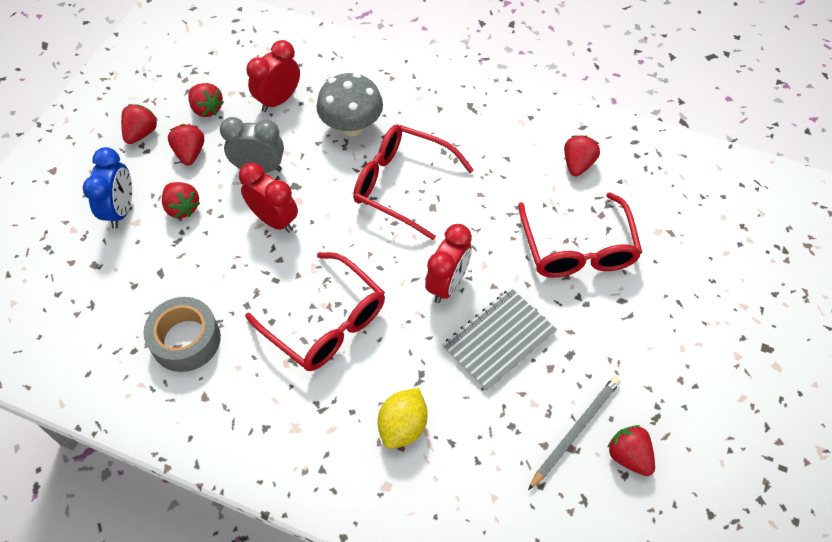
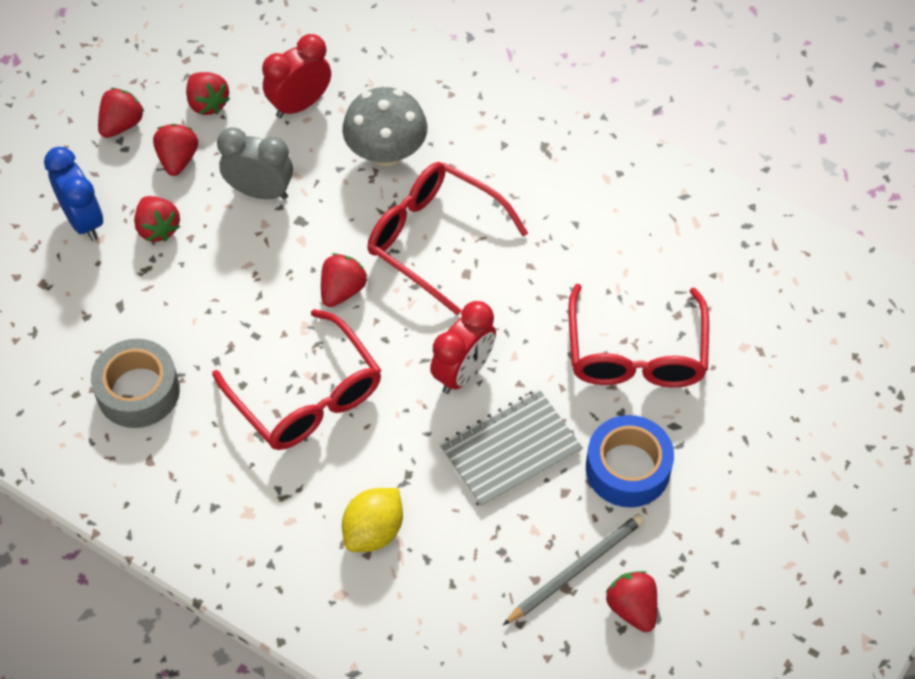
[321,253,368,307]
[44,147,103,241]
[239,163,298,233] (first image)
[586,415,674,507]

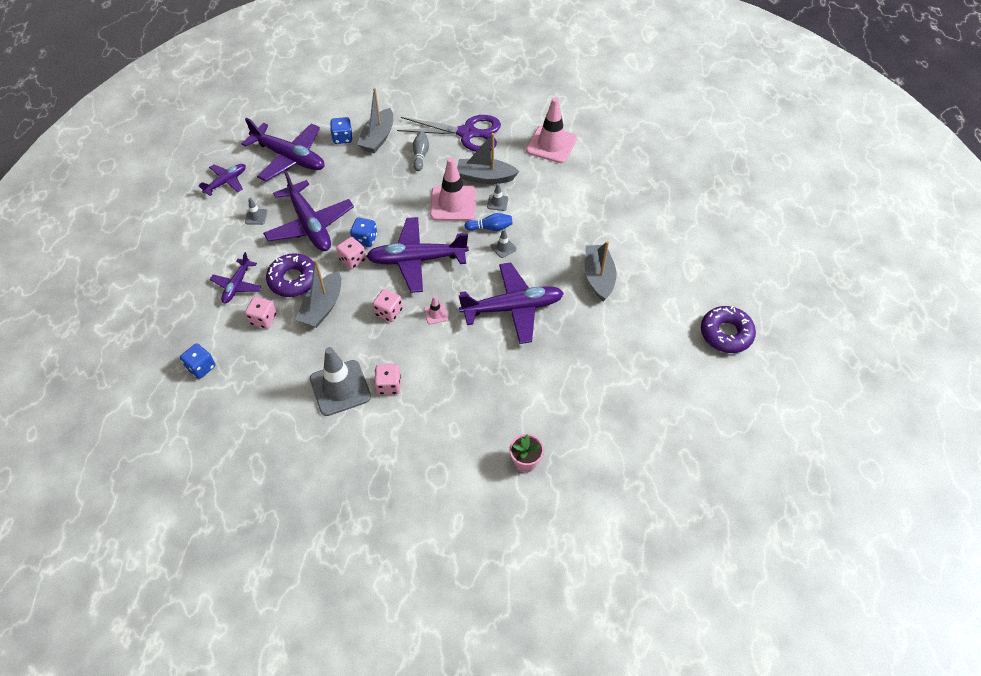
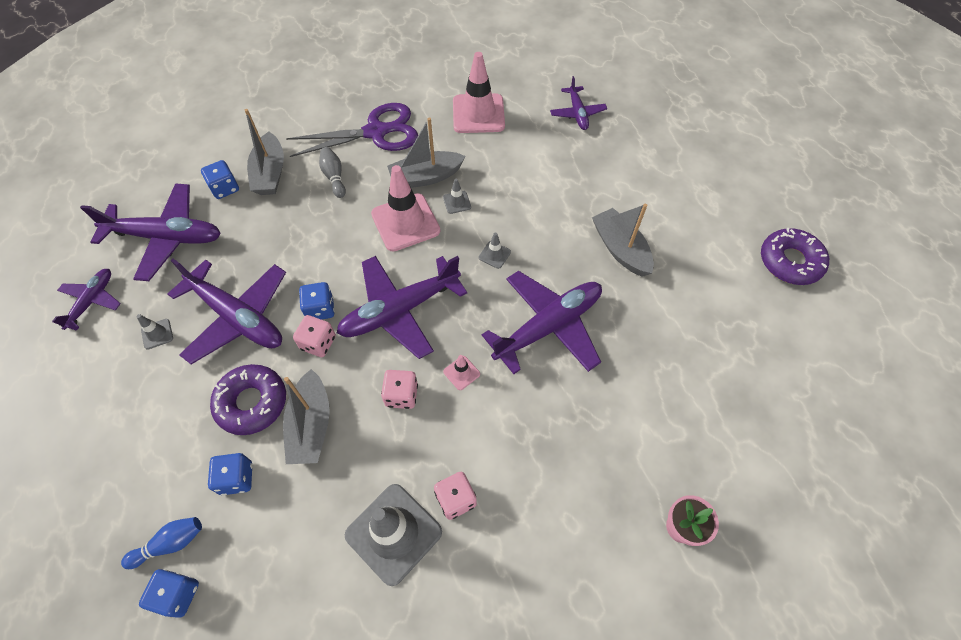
[121,517,202,569]
[550,76,607,130]
[208,453,252,495]

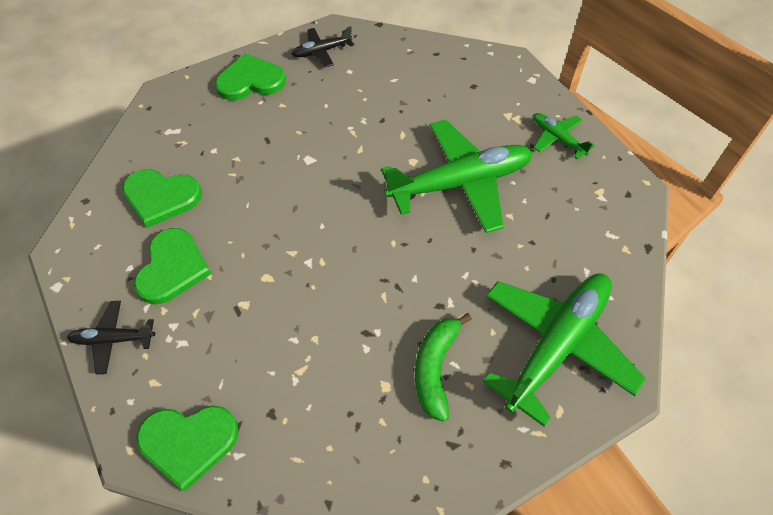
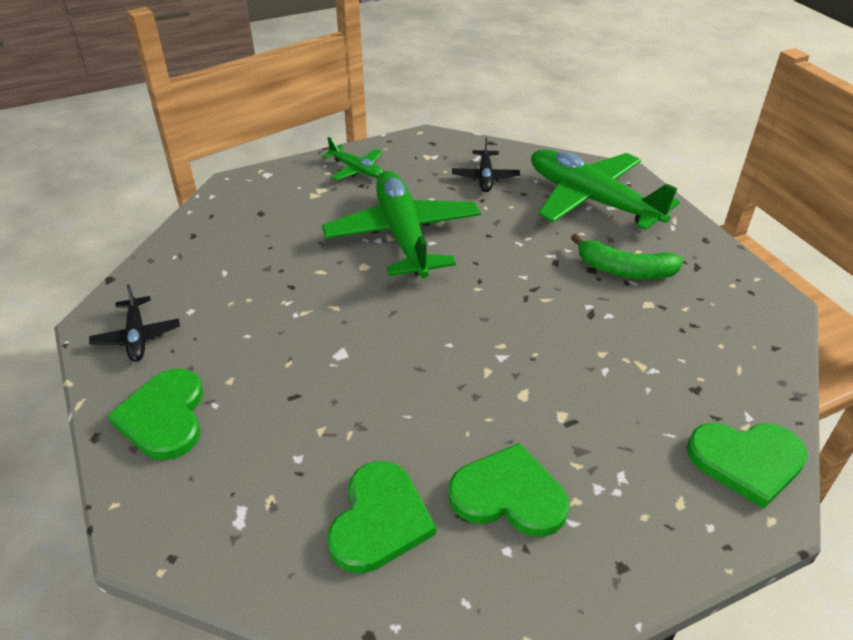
[322,137,383,180]
[452,137,520,192]
[687,423,808,508]

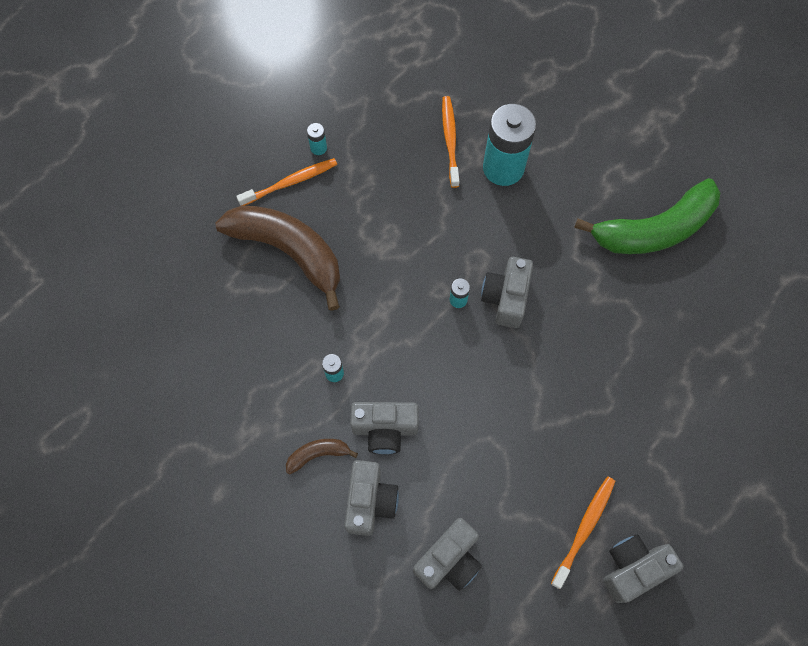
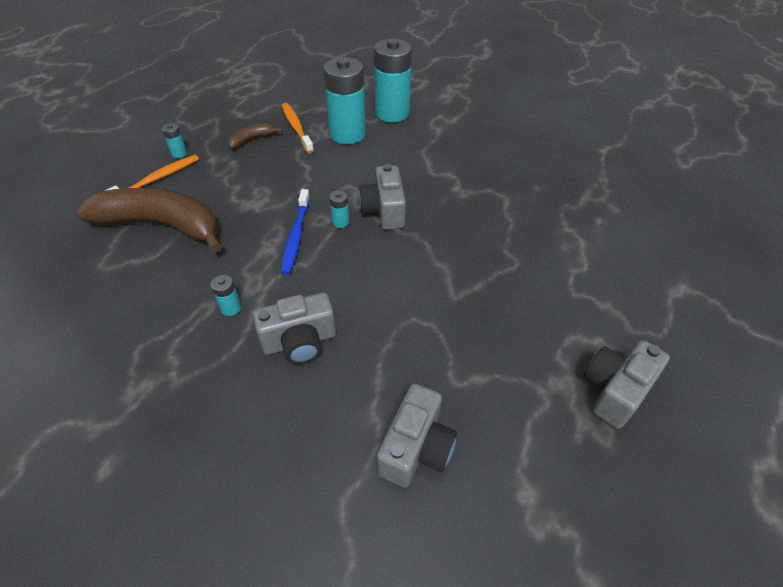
[574,178,720,254] (first image)
[228,123,282,149]
[344,460,399,536] (first image)
[551,477,615,589] (first image)
[374,39,412,123]
[281,189,310,275]

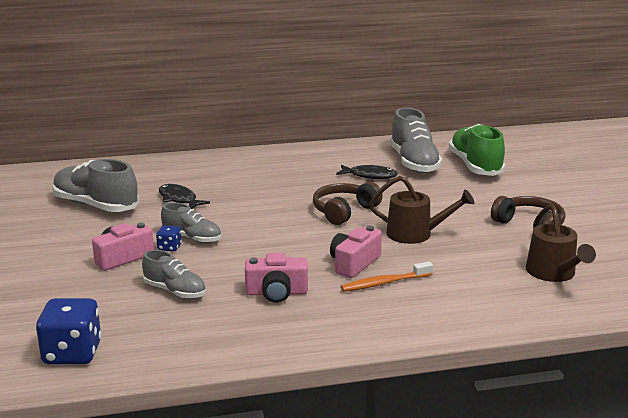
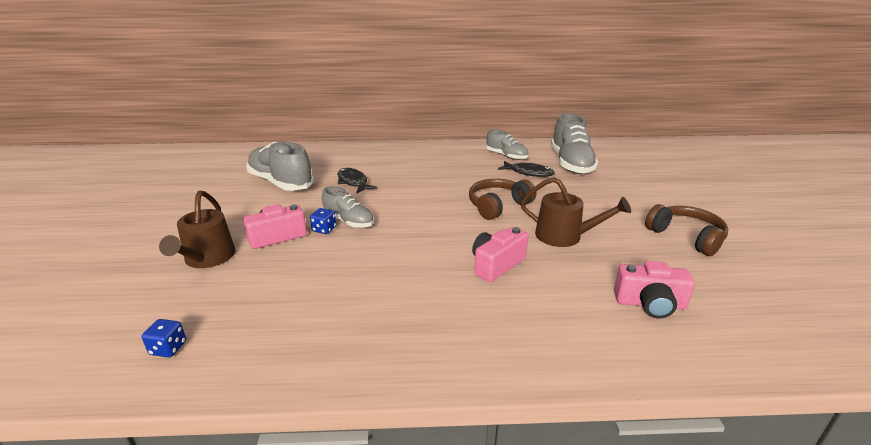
[449,124,505,176] (first image)
[159,191,235,268]
[486,129,529,160]
[614,261,695,318]
[341,262,433,292] (first image)
[142,319,186,358]

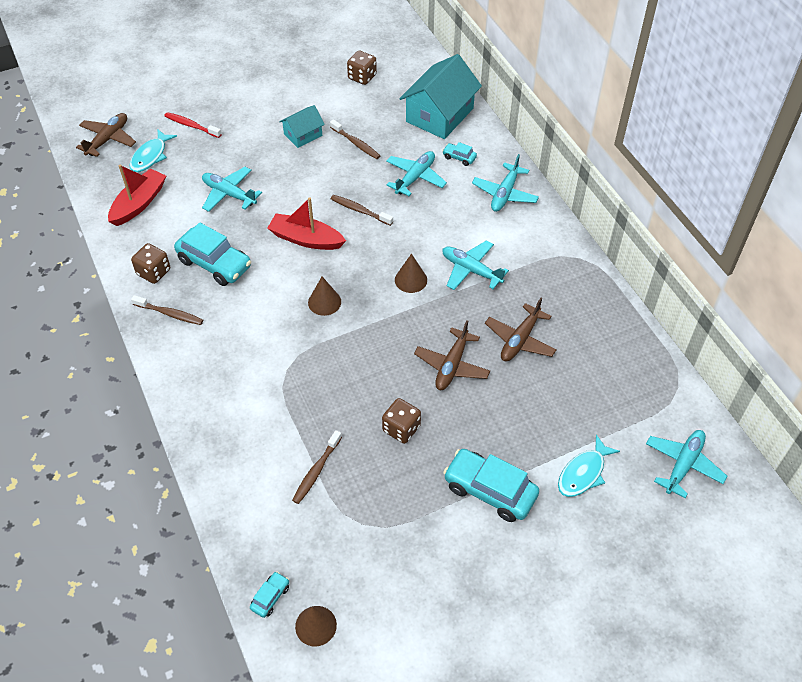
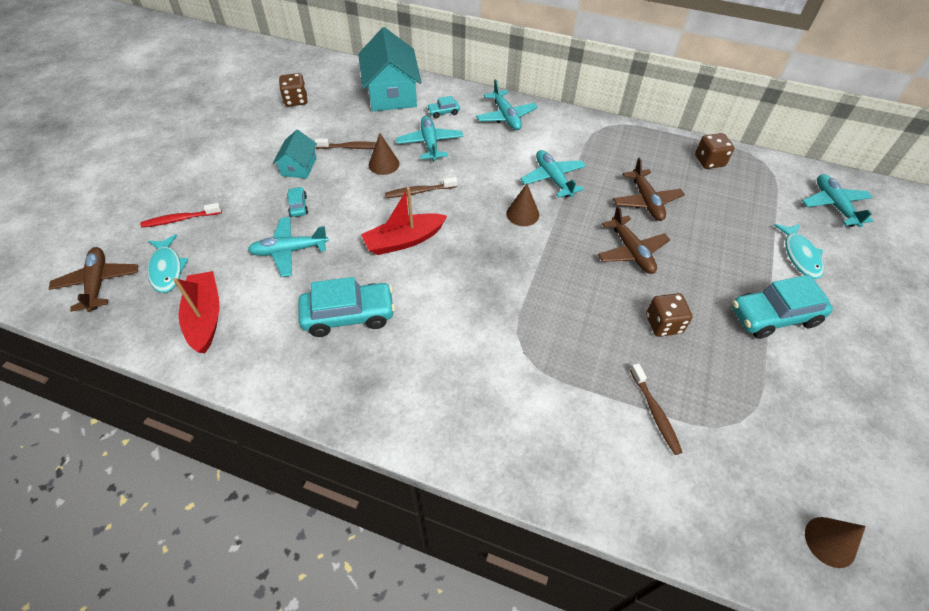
[520,150,586,198]
[695,133,734,169]
[369,133,399,175]
[131,295,203,325] (first image)
[287,187,308,217]

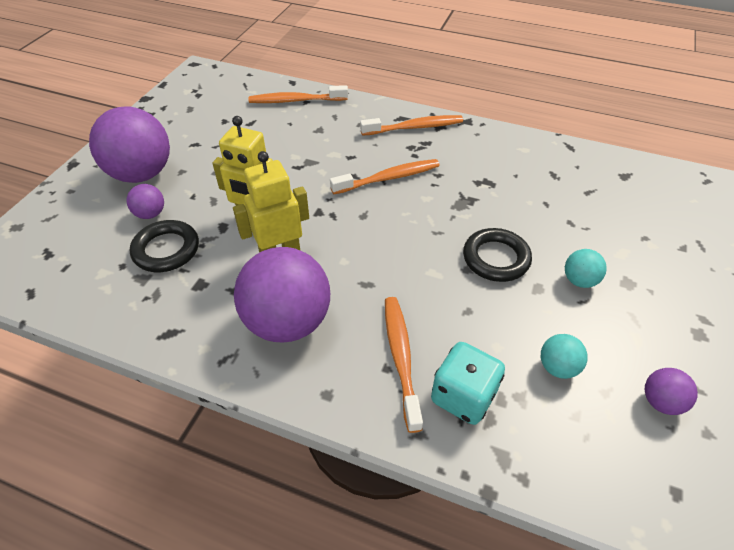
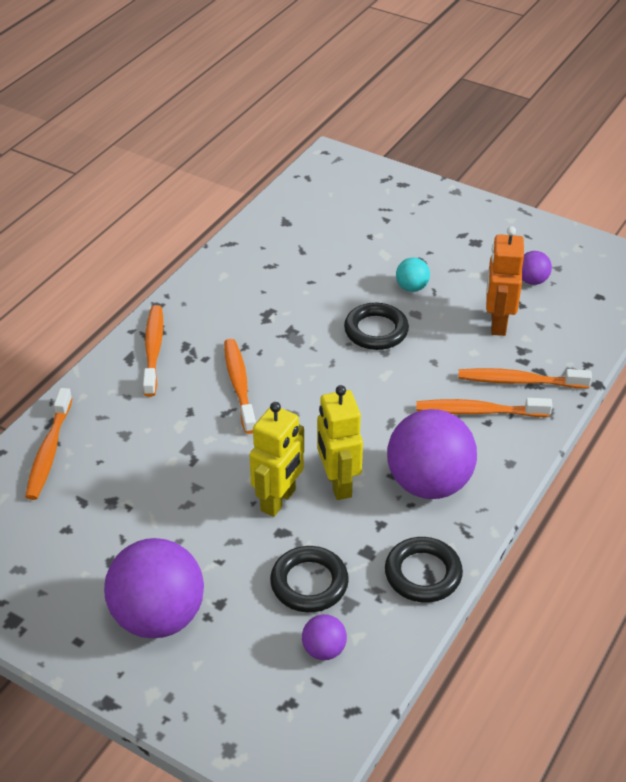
[302,614,347,660]
[486,226,524,336]
[459,368,592,388]
[385,537,463,603]

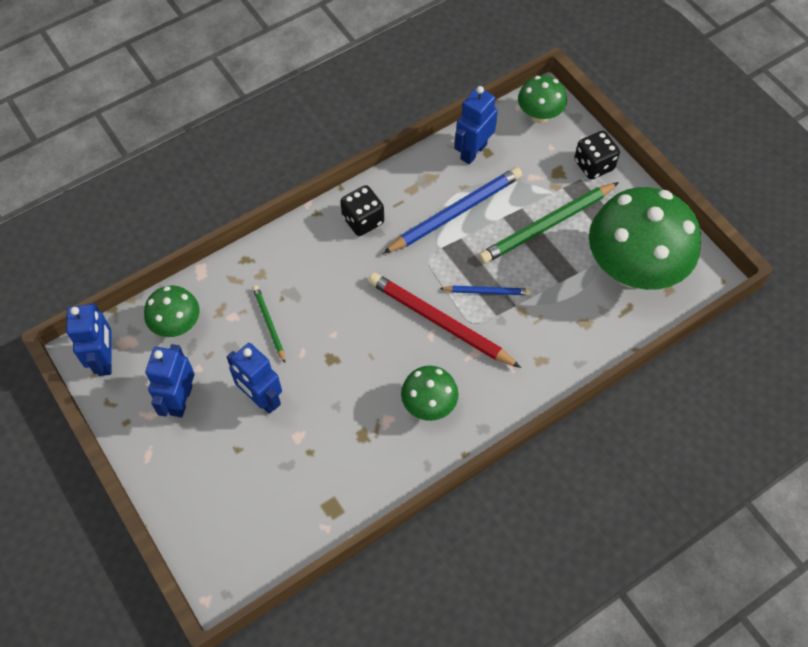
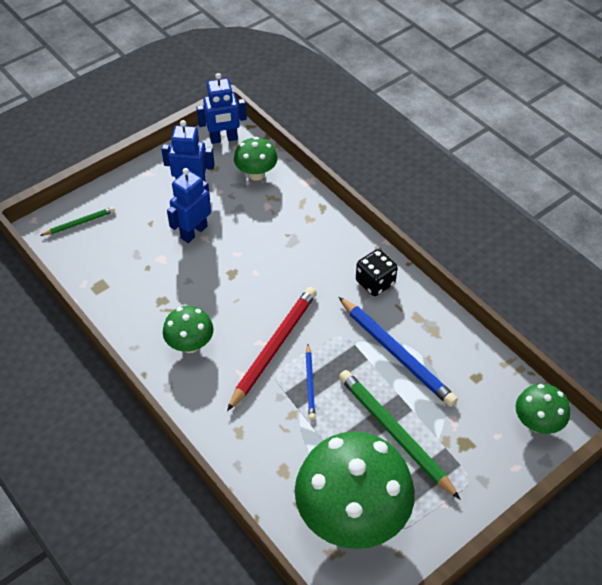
[454,86,498,164] (first image)
[574,131,620,180] (first image)
[40,207,115,236]

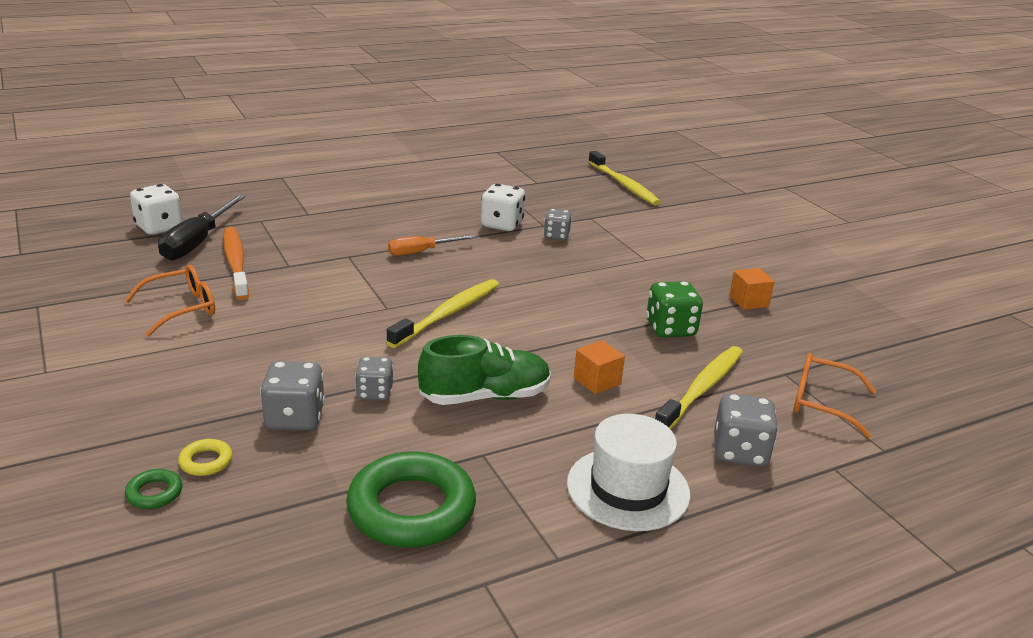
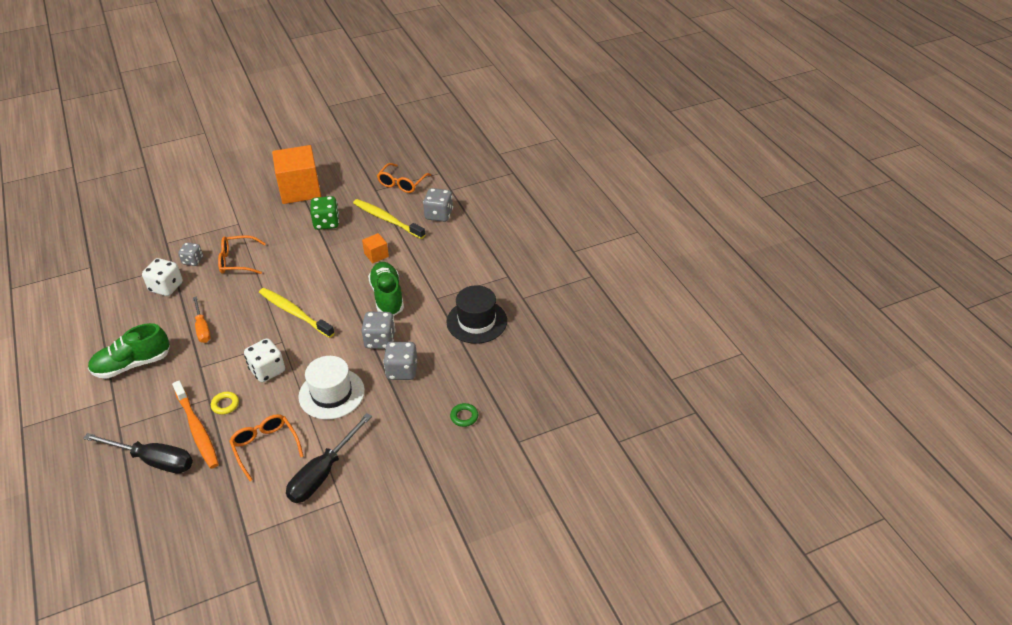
[588,151,661,205] (first image)
[244,338,285,382]
[172,381,219,469]
[272,145,321,204]
[361,312,396,349]
[298,356,365,420]
[211,392,239,415]
[446,285,507,344]
[218,235,266,274]
[88,323,170,379]
[286,413,372,503]

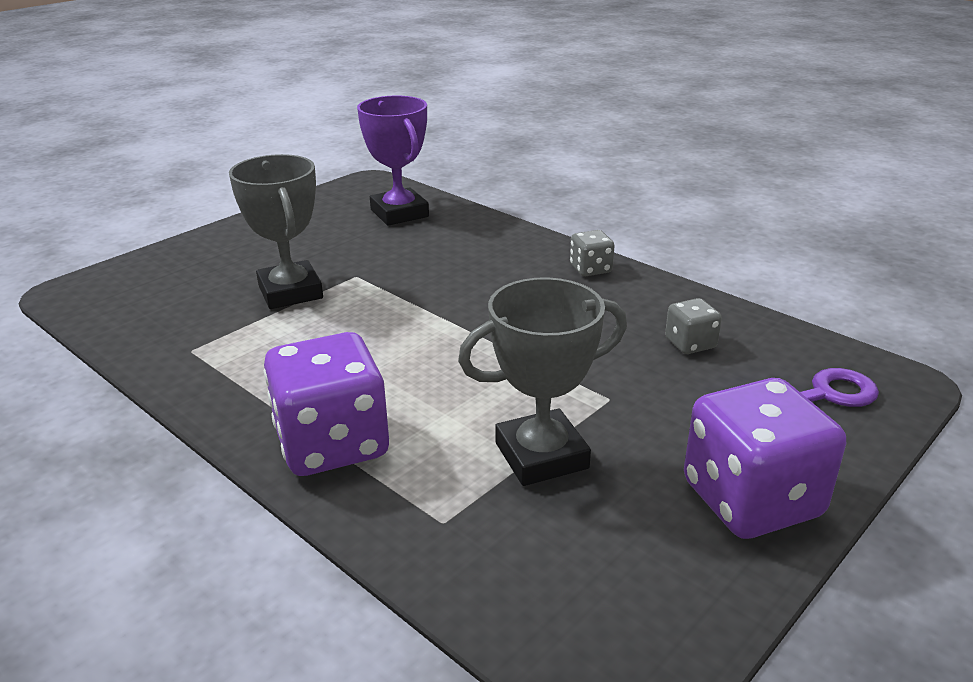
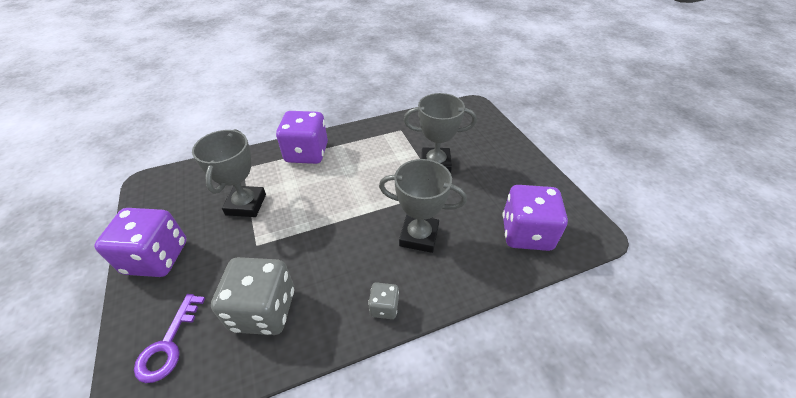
[503,185,568,251]
[211,257,294,335]
[379,159,467,253]

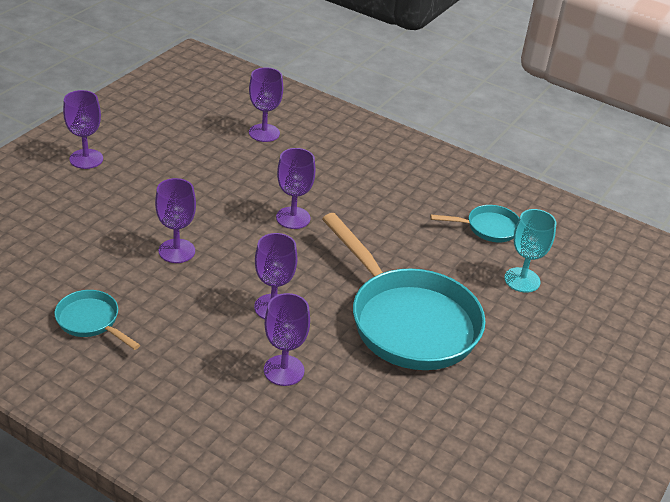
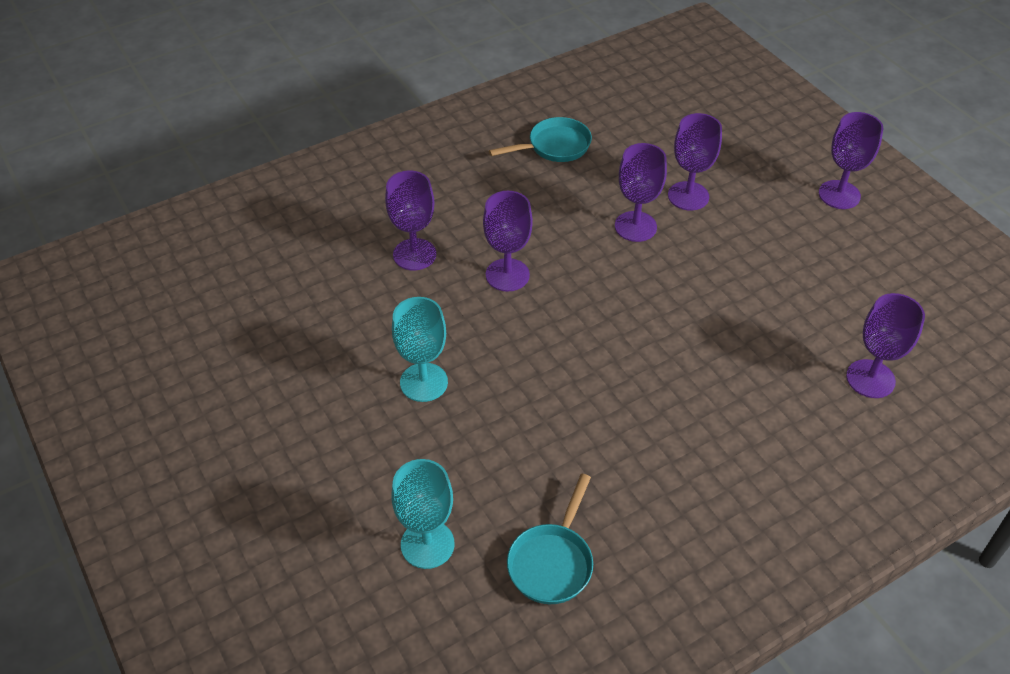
[668,113,722,211]
[392,297,448,402]

